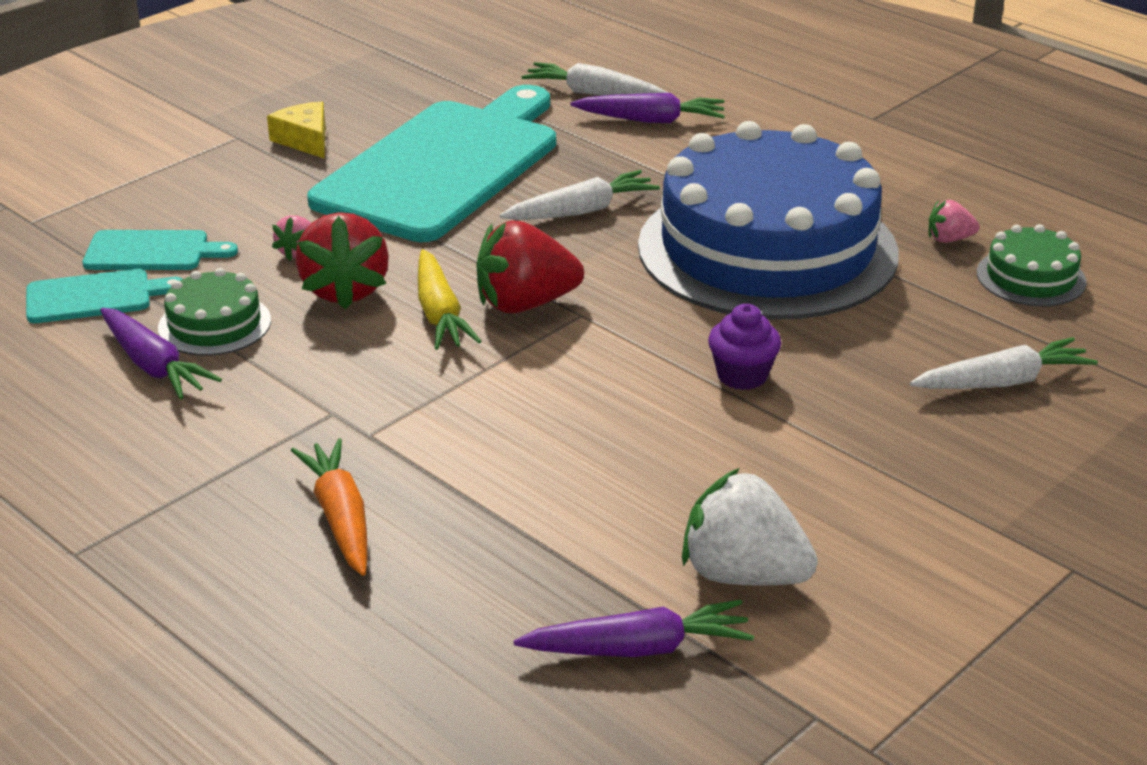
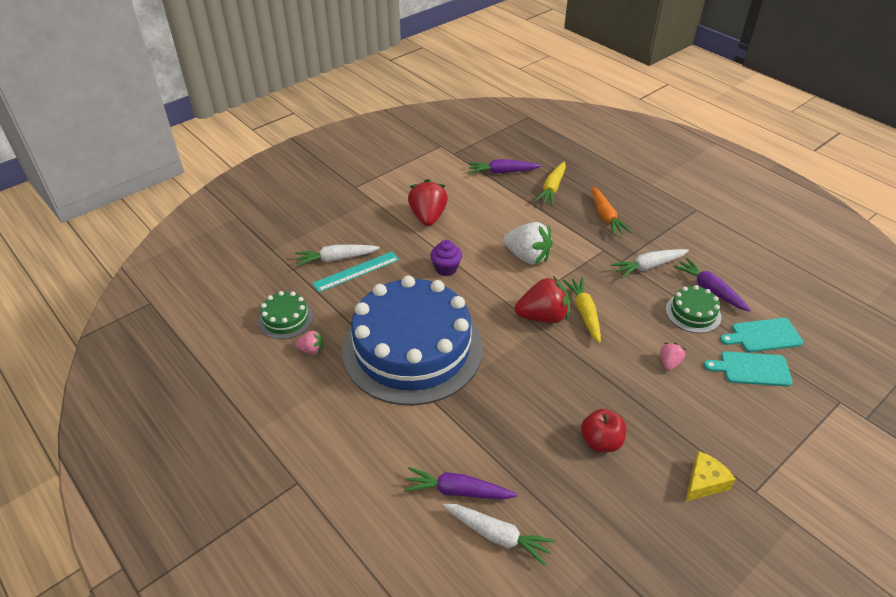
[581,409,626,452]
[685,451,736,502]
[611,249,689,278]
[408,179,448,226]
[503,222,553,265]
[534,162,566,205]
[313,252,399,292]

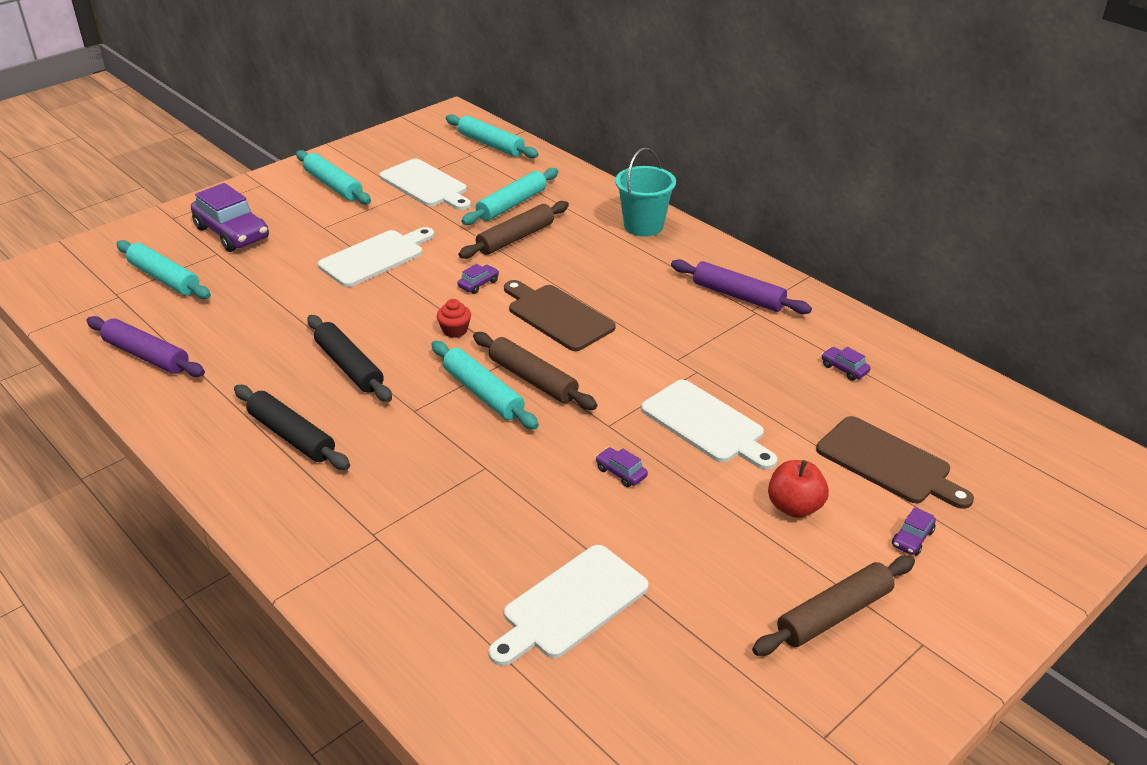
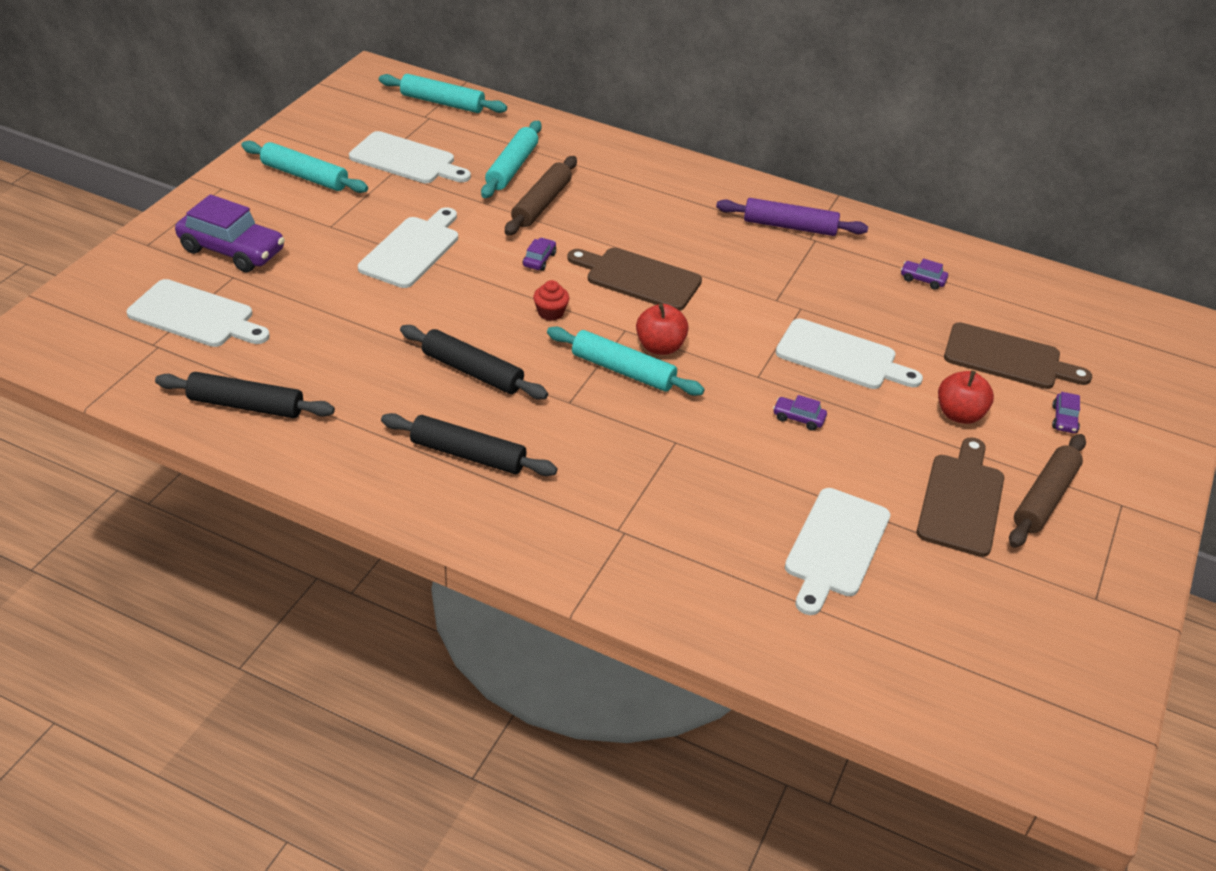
[615,148,676,237] (first image)
[127,279,270,347]
[155,372,335,418]
[636,304,689,355]
[917,437,1004,557]

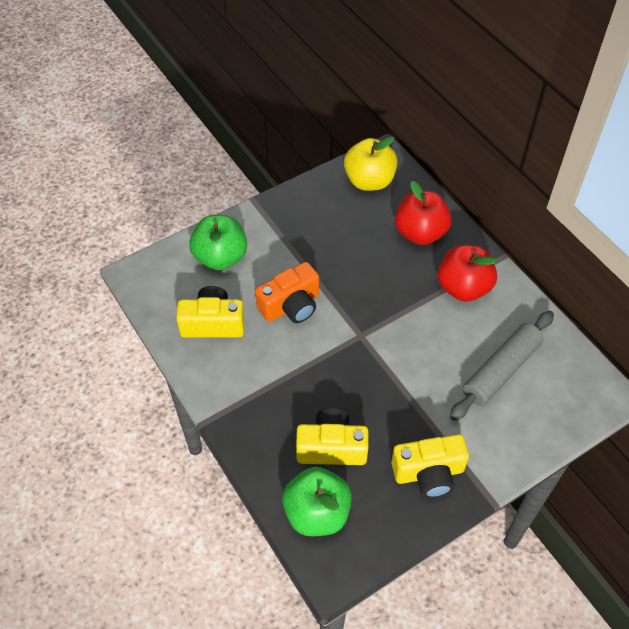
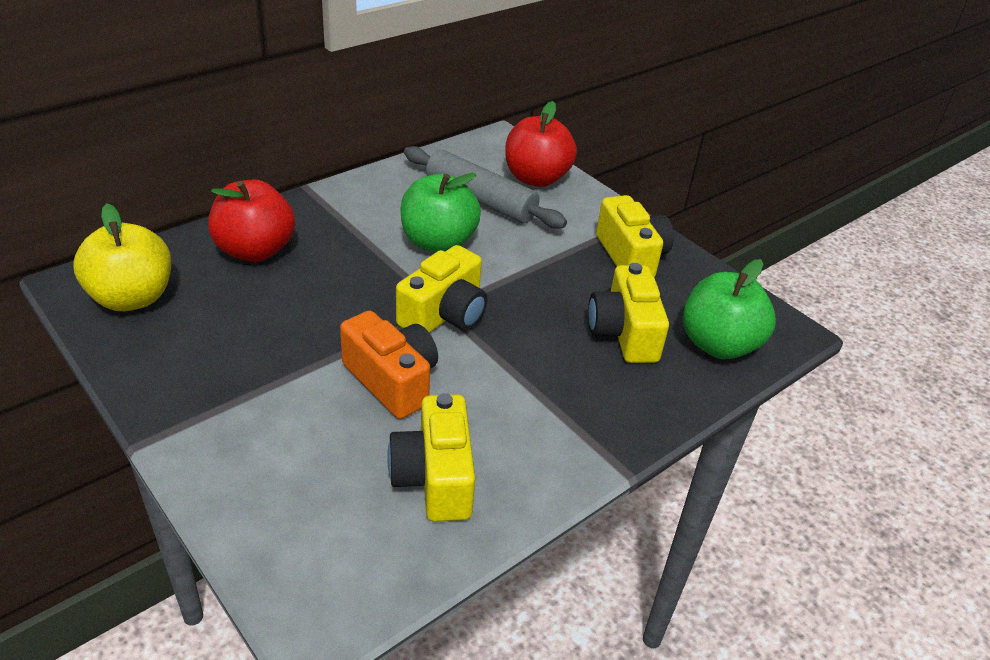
[400,173,481,252]
[505,101,577,187]
[396,245,487,333]

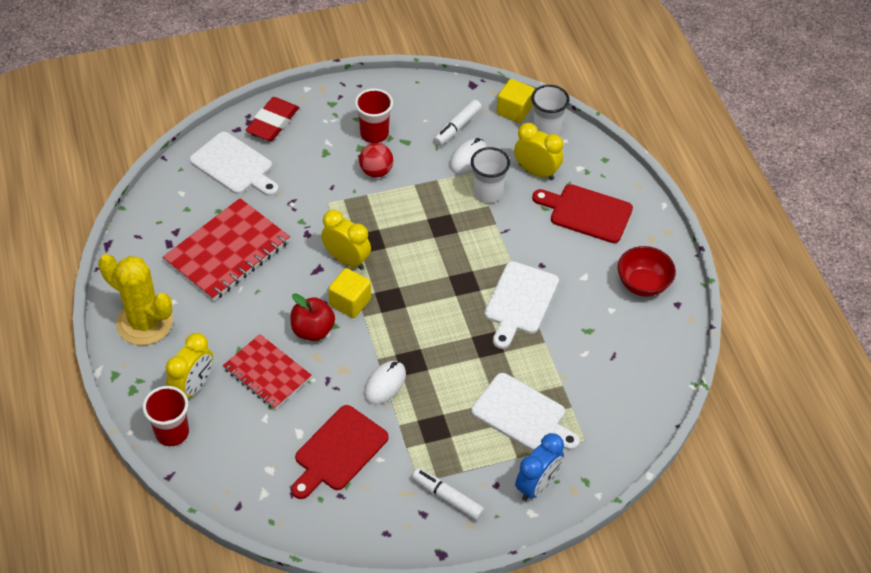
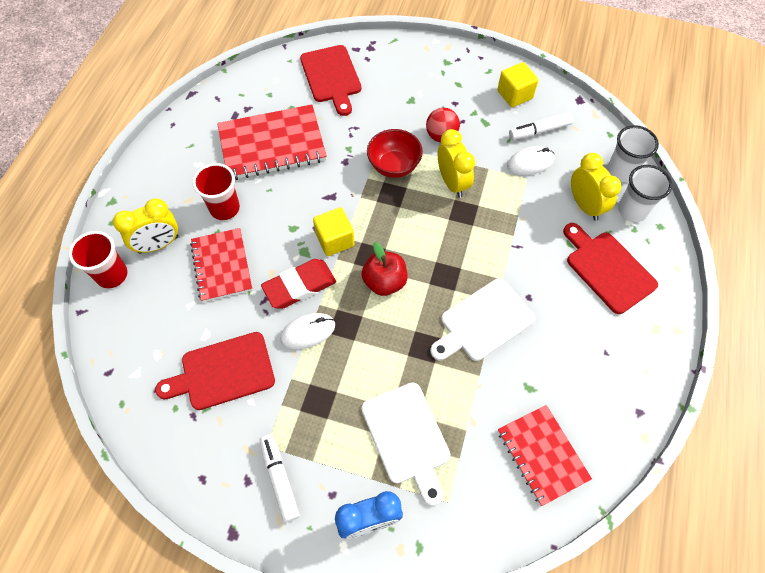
[497,62,539,107]
[192,163,240,220]
[261,259,336,309]
[300,45,361,116]
[618,165,672,222]
[438,129,475,198]
[367,129,423,178]
[98,254,173,345] (first image)
[362,242,408,296]
[498,405,592,506]

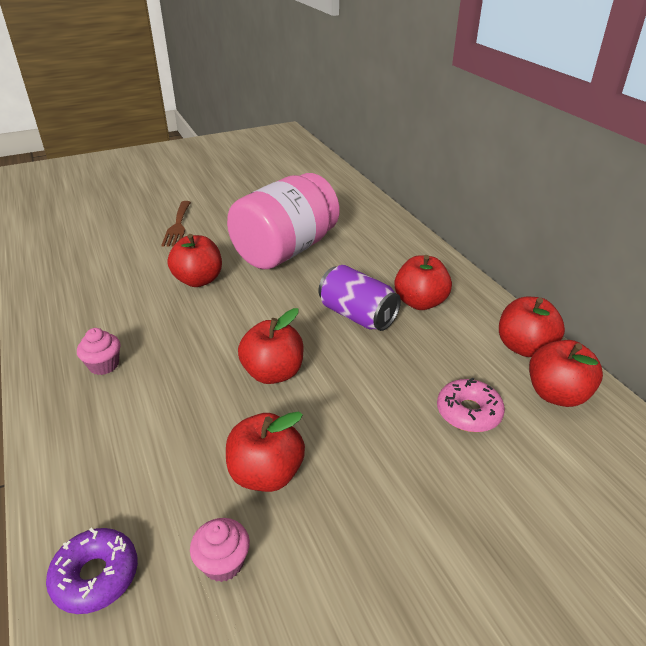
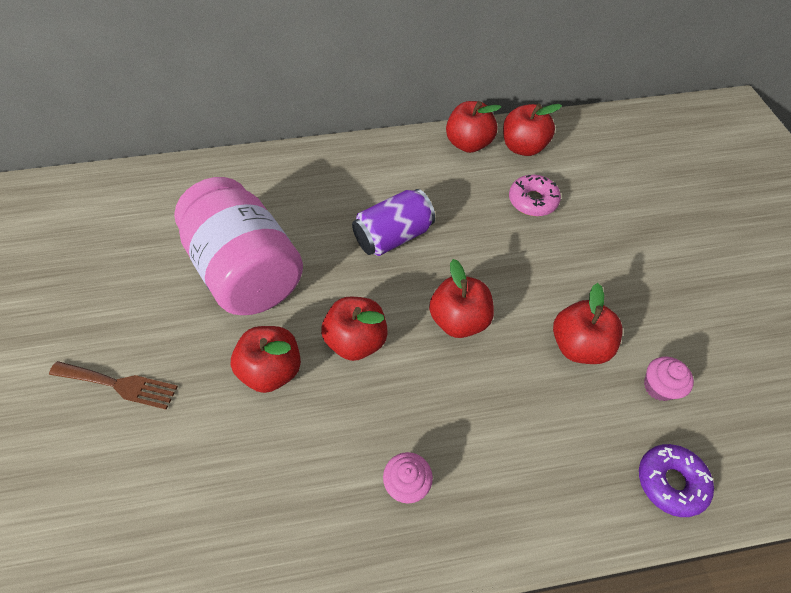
[321,297,388,361]

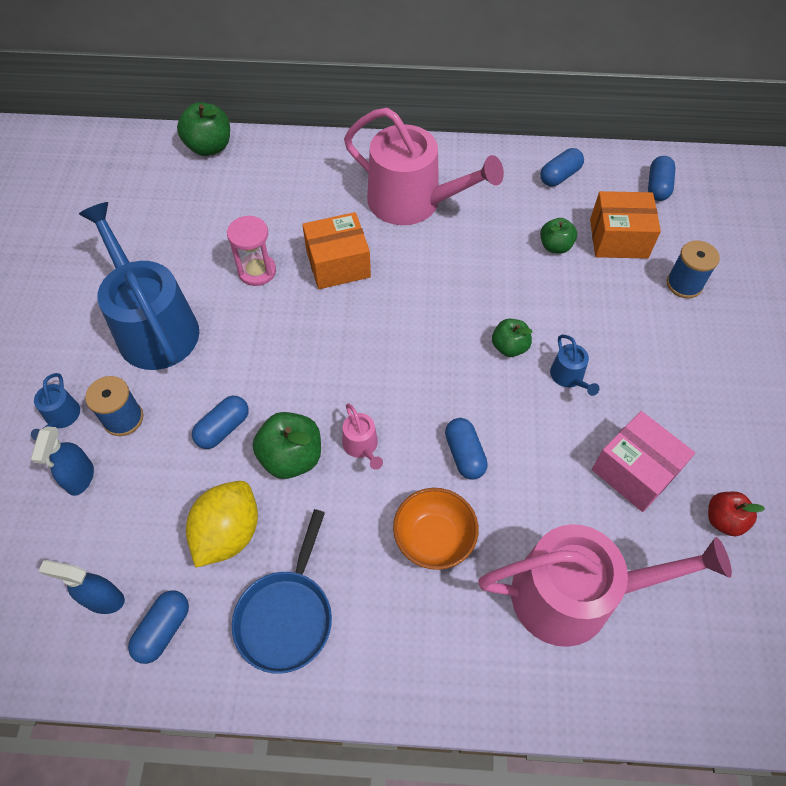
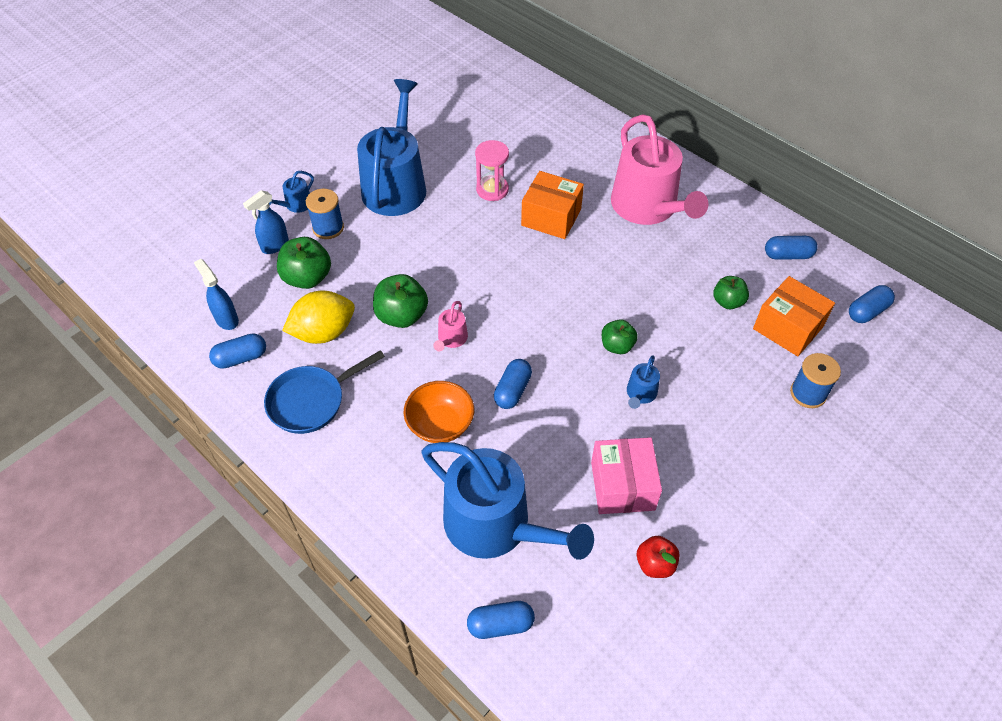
[277,237,331,289]
[467,601,535,639]
[421,442,594,560]

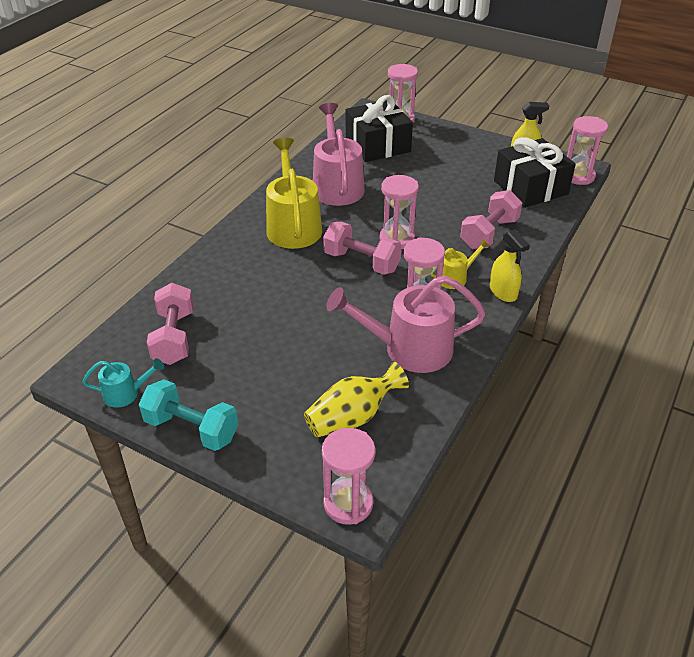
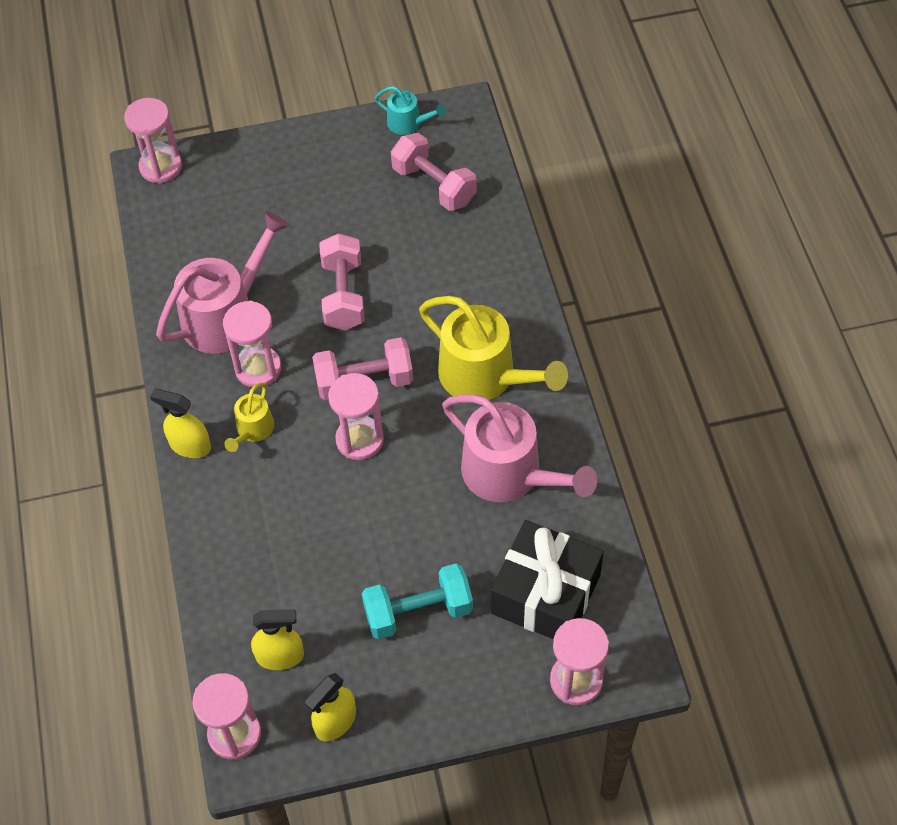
[251,609,304,670]
[319,233,365,330]
[375,86,446,135]
[304,362,409,437] (first image)
[362,563,473,640]

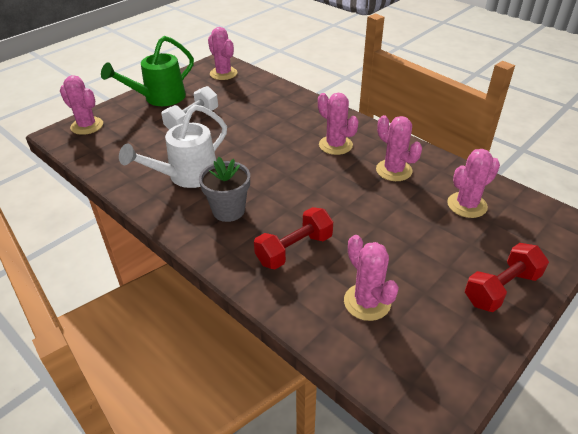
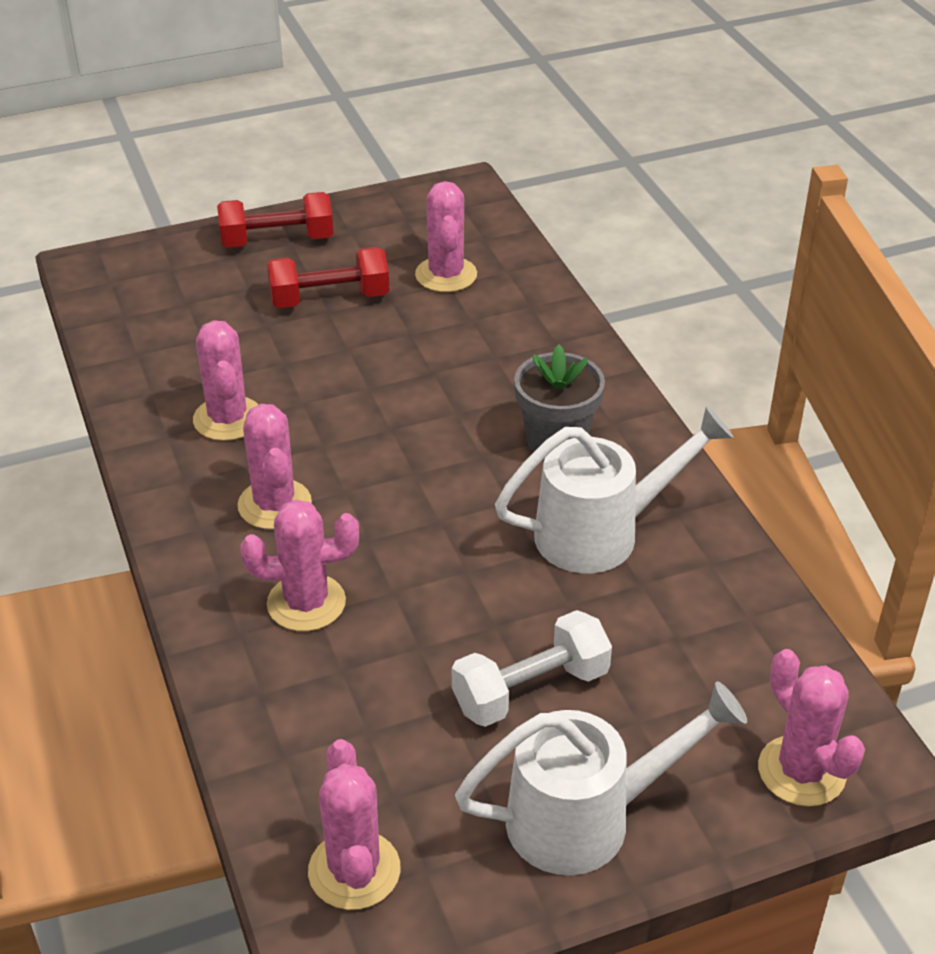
[455,681,747,875]
[241,499,359,631]
[267,247,389,308]

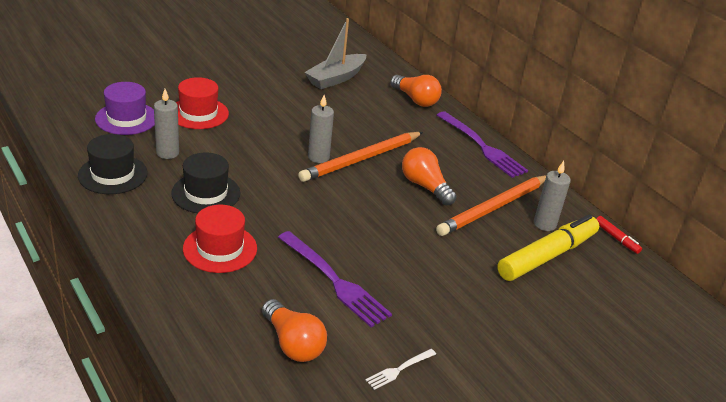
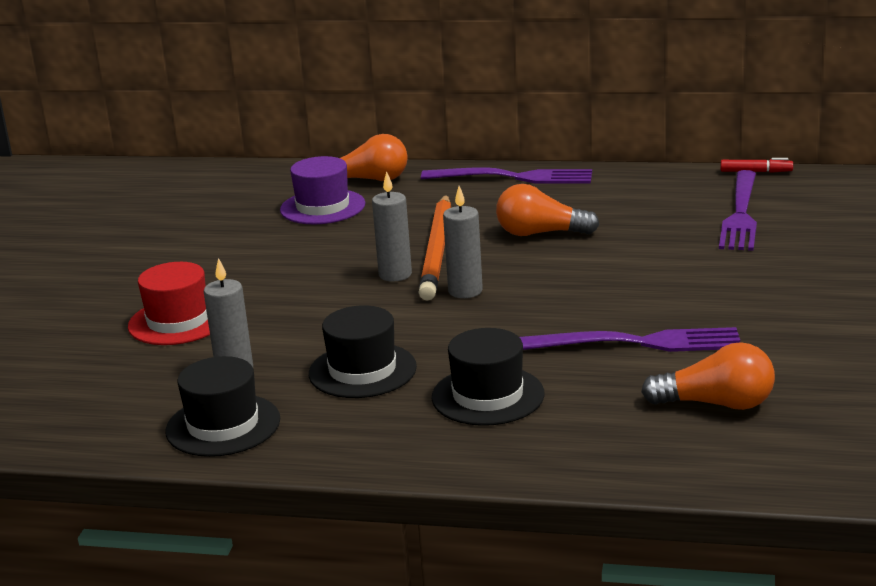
[304,18,366,89] (first image)
[280,156,365,224]
[443,186,483,298]
[436,175,546,236] (first image)
[432,328,545,426]
[719,170,757,251]
[366,349,436,390] (first image)

